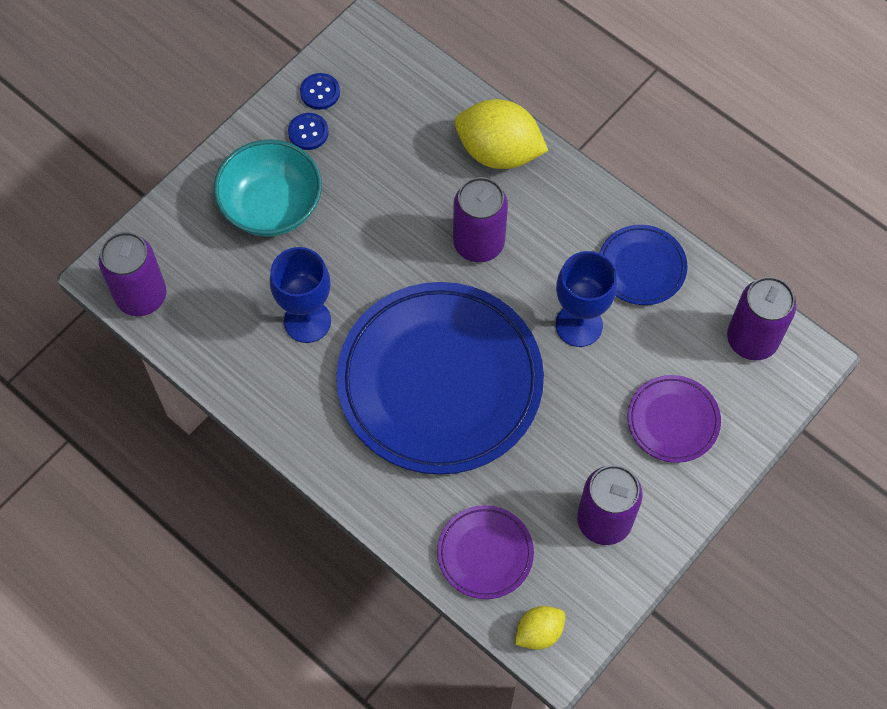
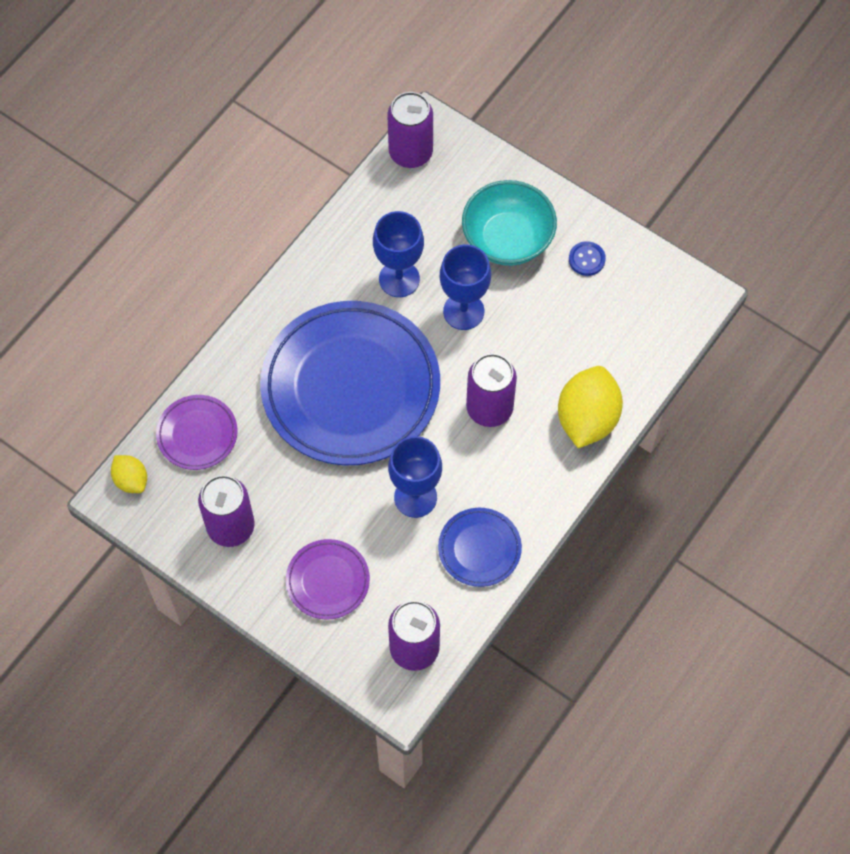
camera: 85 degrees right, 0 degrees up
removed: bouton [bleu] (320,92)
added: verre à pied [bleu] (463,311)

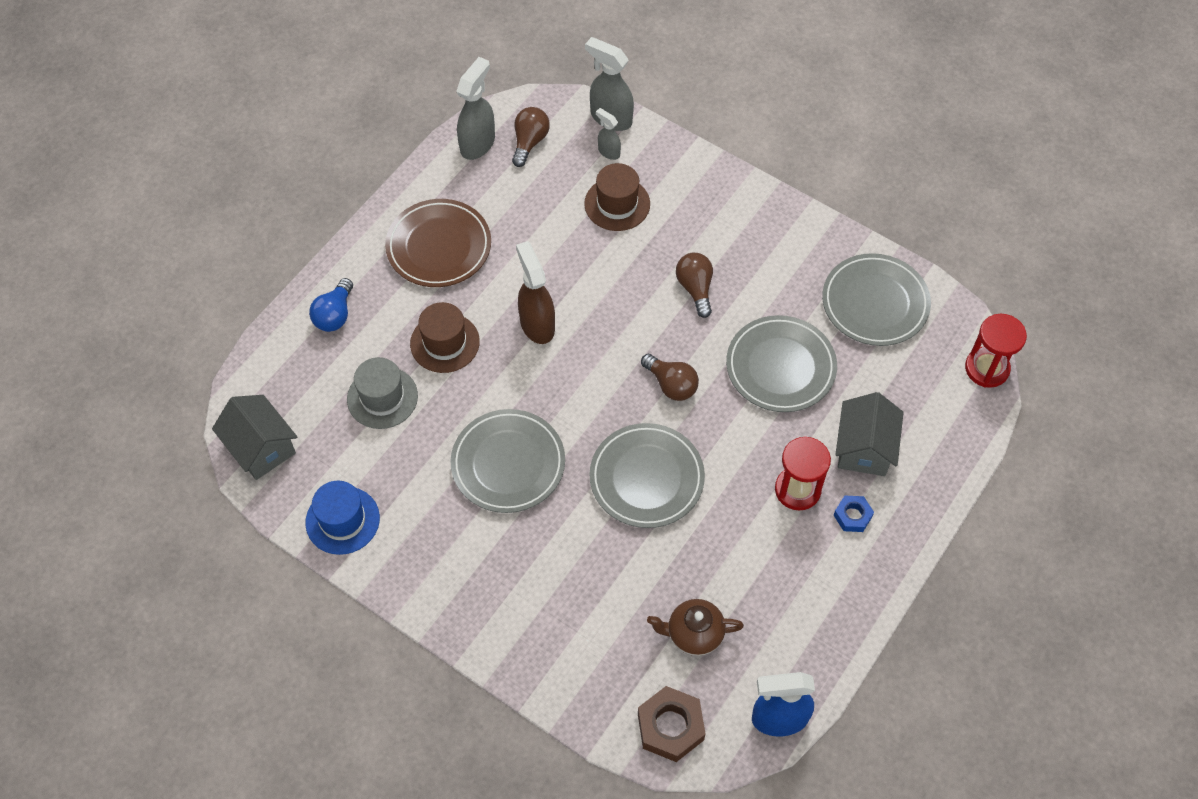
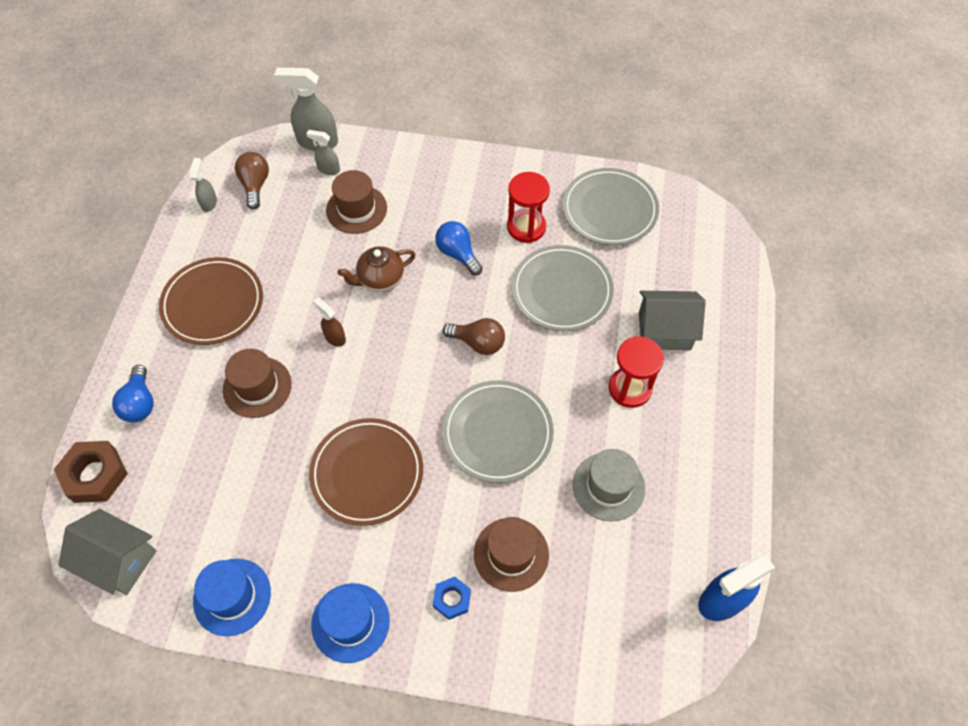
camera: 25 degrees left, 0 degrees up
added: chapeau [bleu] (350,622); chapeau [marron] (511,554)
moved: chapeau [gris] (382,397) to (608,486); écrou [marron] (670,727) to (95,475); théière [marron] (693,634) to (380,279); écrou [bleu] (852,516) to (452,599); sablier [rouge] (987,368) to (526,227)
recoloured: assiette [gris] (508,463) to assiette [marron] (367,473); ampoule [marron] (695,288) to ampoule [bleu] (458,254)
turned: maison [gris] (864,448) = (664,331) 75 degrees counterclockwise
resized: vaporisateur [gris] (478,143) = (209,203) x0.55; vaporisateur [marron] (537,324) = (334,337) x0.55

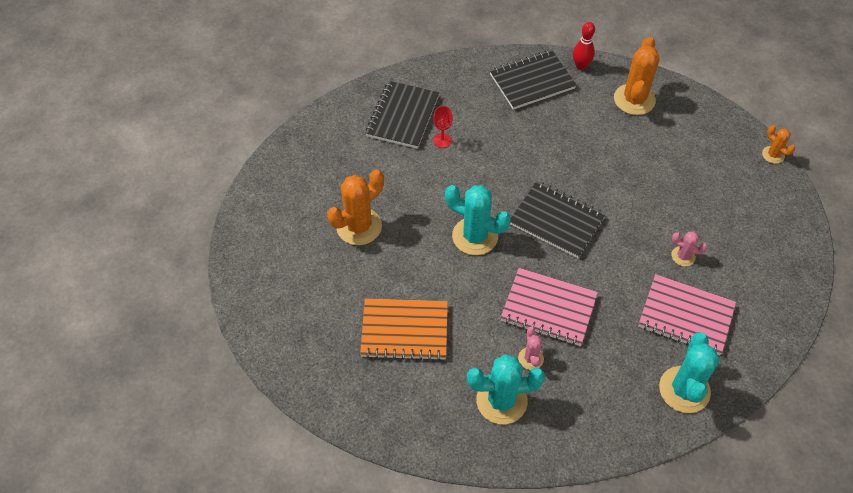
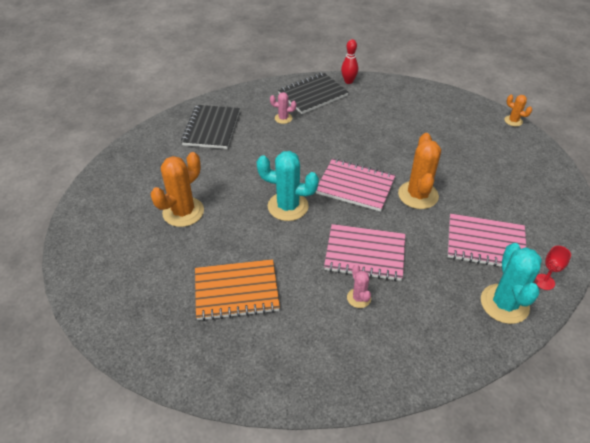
camera: 10 degrees left, 10 degrees down
removed: cactus [turquoise] (501,400)
moved: verre à pied [rouge] (442,140) to (544,282); cactus [orange] (634,99) to (418,195); cactus [rose] (683,256) to (283,118)
recoloured: carnet [noir] (556,221) to carnet [rose] (355,186)

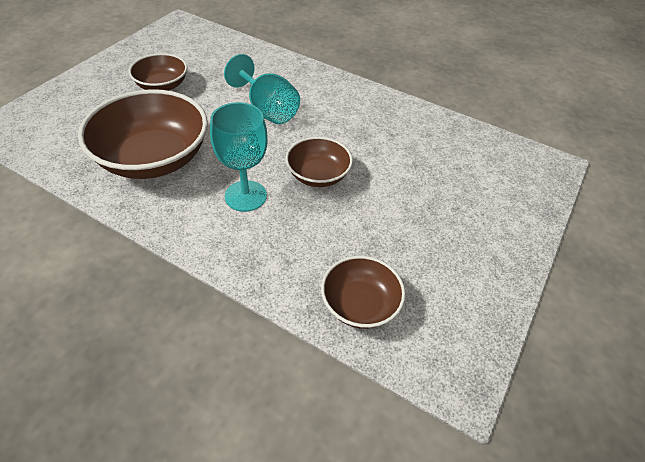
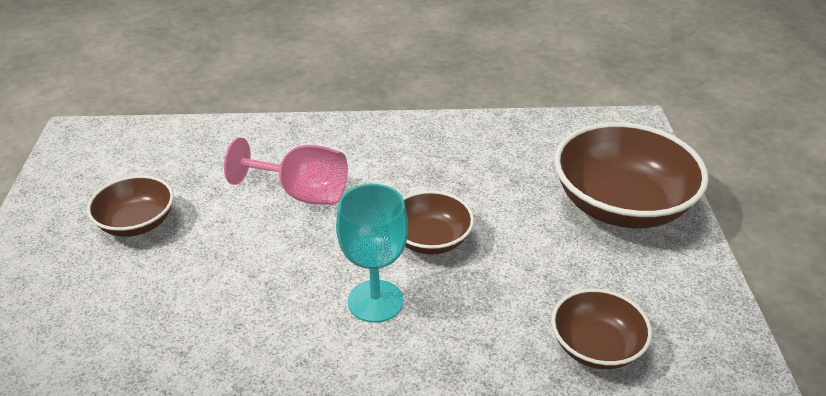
camera: 30 degrees left, 10 degrees down
moved: bol [marron] (153,158) to (621,205)
recoloured: verre à pied [turquoise] (267,109) to verre à pied [rose] (302,193)

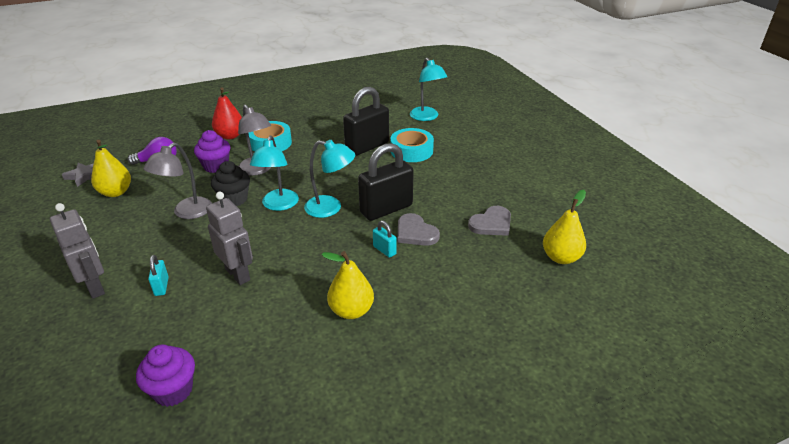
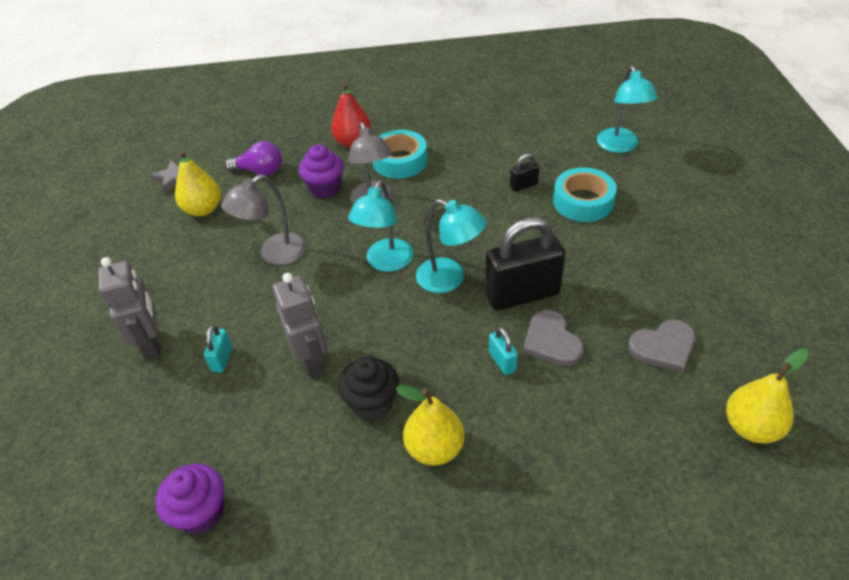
camera: 20 degrees right, 10 degrees up
moved: muffin [noir] (234,199) to (372,403)
resized: cadenas [noir] (367,146) = (523,185) x0.45

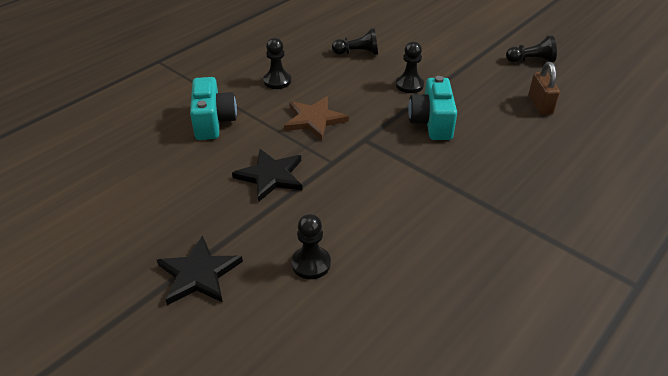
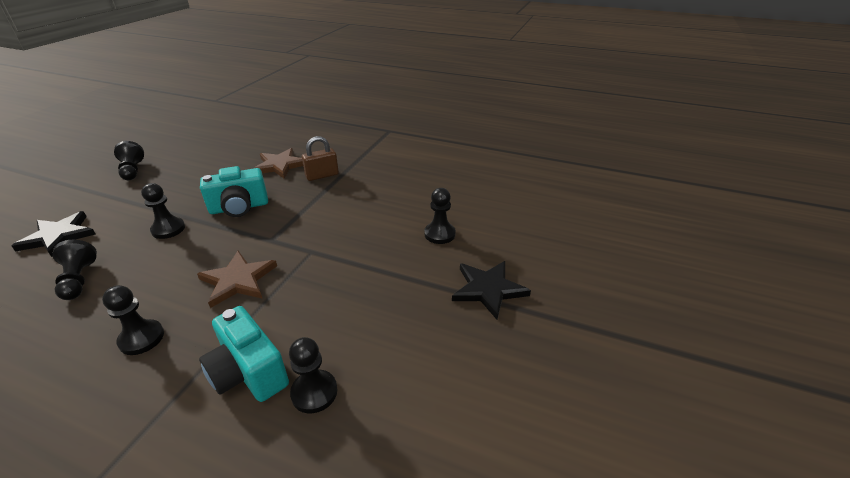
camera: 110 degrees left, 5 degrees down
added: étoile [marron] (280,165); pion [noir] (314,392)
moved: étoile [noir] (270,176) to (58,236); cadenas [marron] (540,105) to (322,175)
turned: appareil photo [turquoise] (213,122) = (248,372) 105 degrees counterclockwise

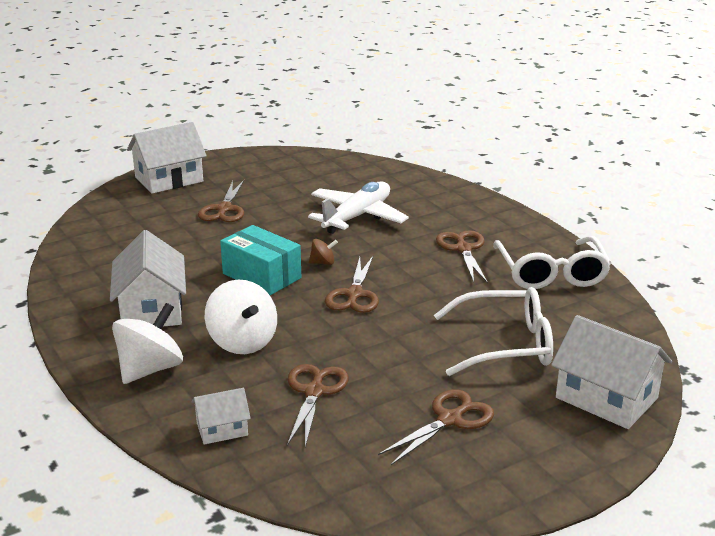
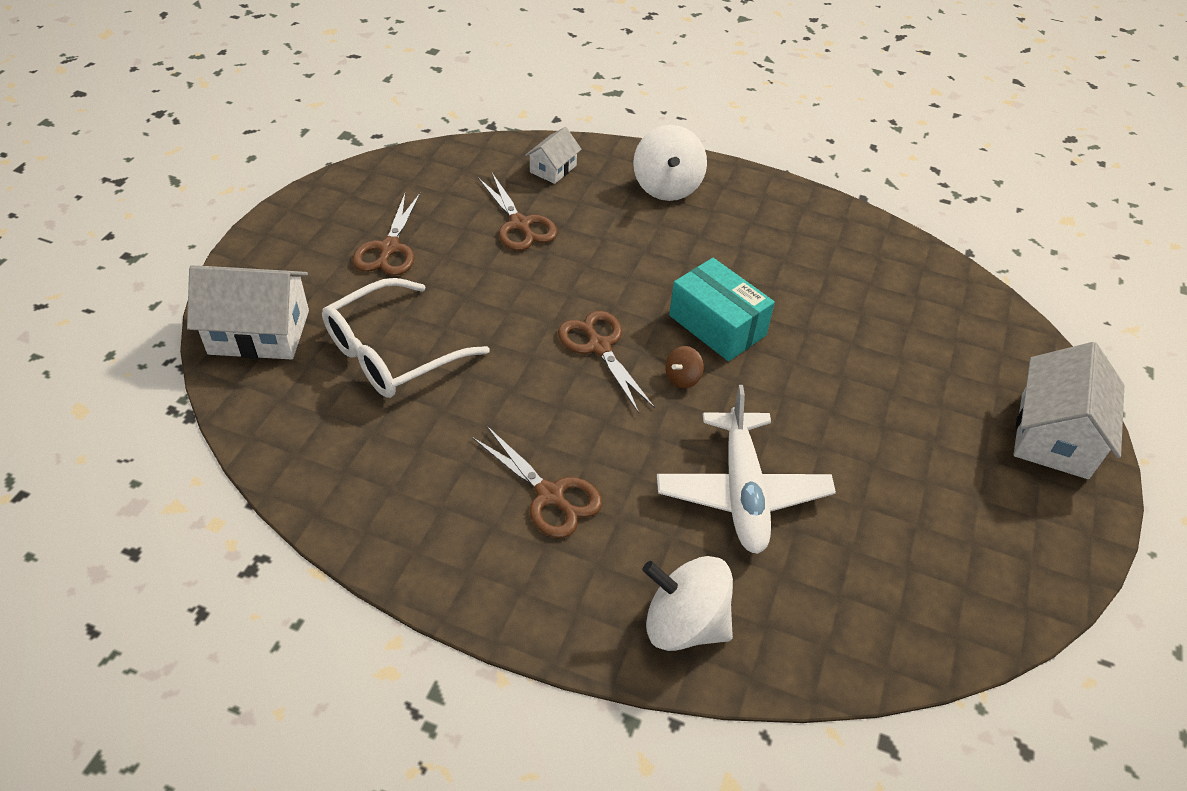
camera: 140 degrees right, 20 degrees up
removed: maison [blanc] (152,309); ciseaux [marron] (224,209); lunettes [blanc] (551,273)
moved: toupie [blanc] (242,342) to (684,623)
turned: boîte [turquoise] (261,276) = (717,325) 45 degrees clockwise

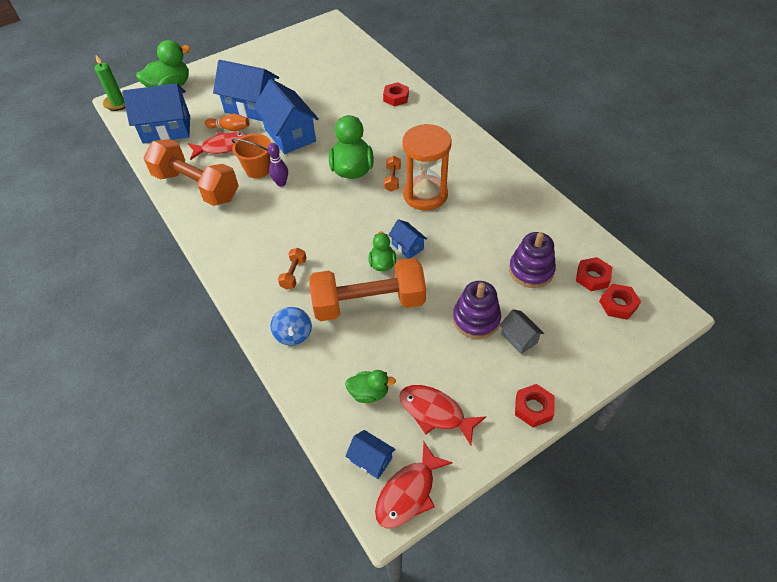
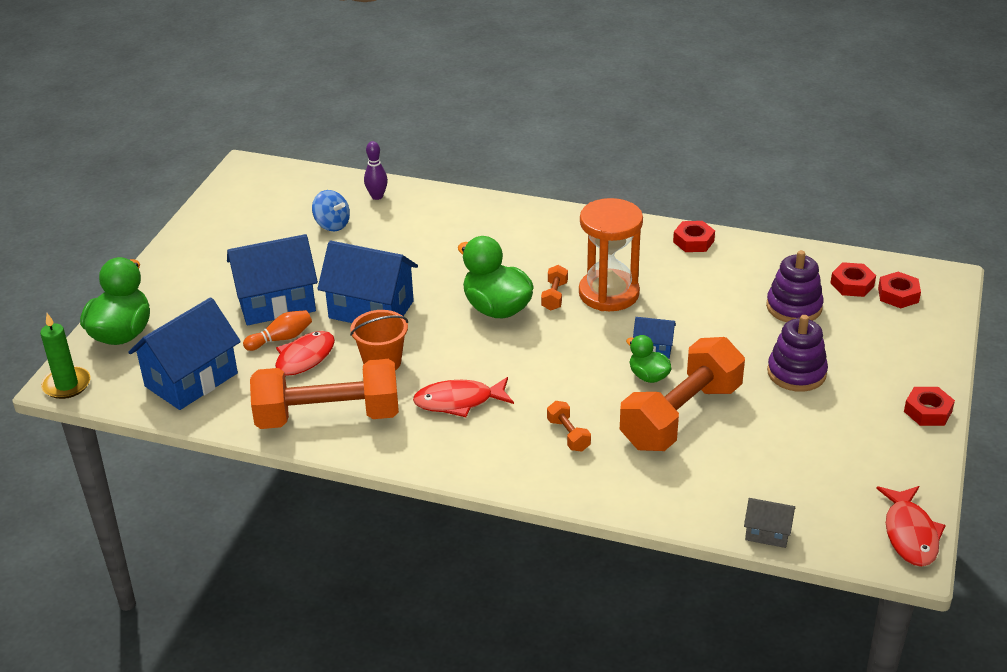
camera: 40 degrees left, 15 degrees down
removed: canard [vert] (369,393); maison [bleu] (371,459)
moved: quille [violet] (281,183) to (377,196); toupie [bleu] (293,334) to (332,225); écrou [rouge] (396,97) to (693,241); poisson [rouge] (435,412) to (458,402); maison [gris] (519,338) to (767,533)
turned: haltère [orange] (392,179) = (554,296) 45 degrees clockwise

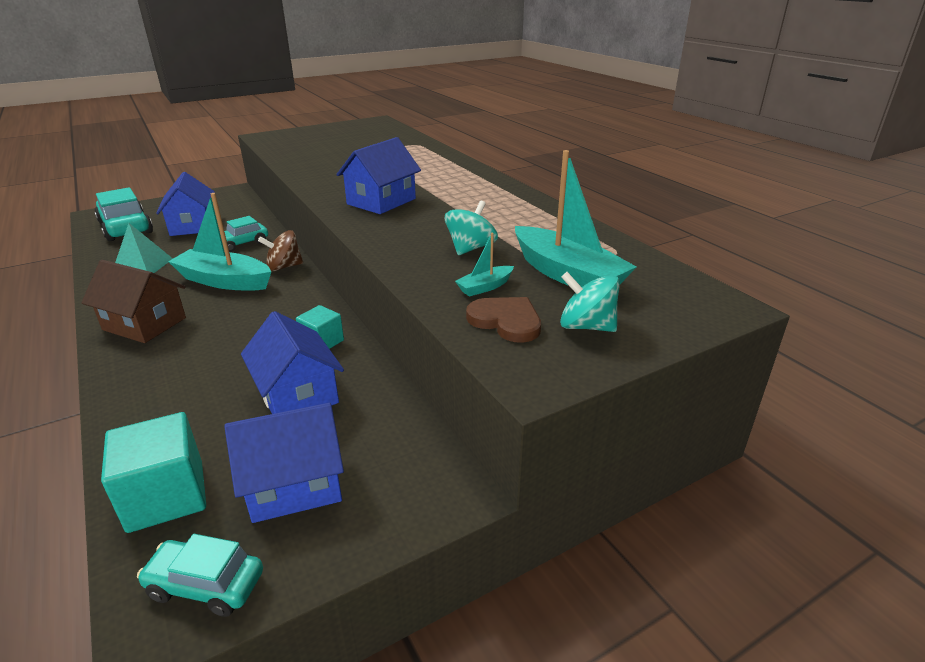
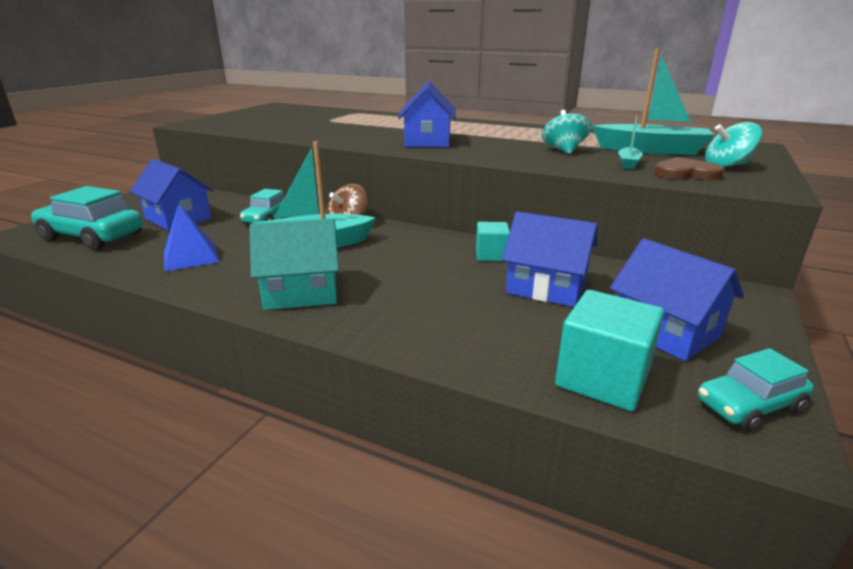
camera: 35 degrees left, 5 degrees down
recoloured: maison [marron] (144,324) to maison [turquoise] (301,292); pyramide [turquoise] (142,266) to pyramide [bleu] (190,257)
turned: maison [bleu] (294,484) = (665,331) 75 degrees counterclockwise

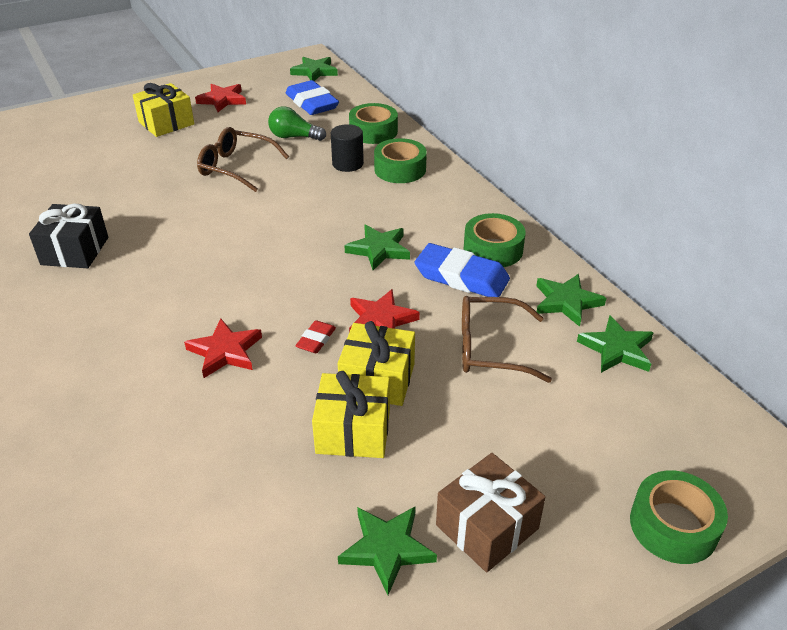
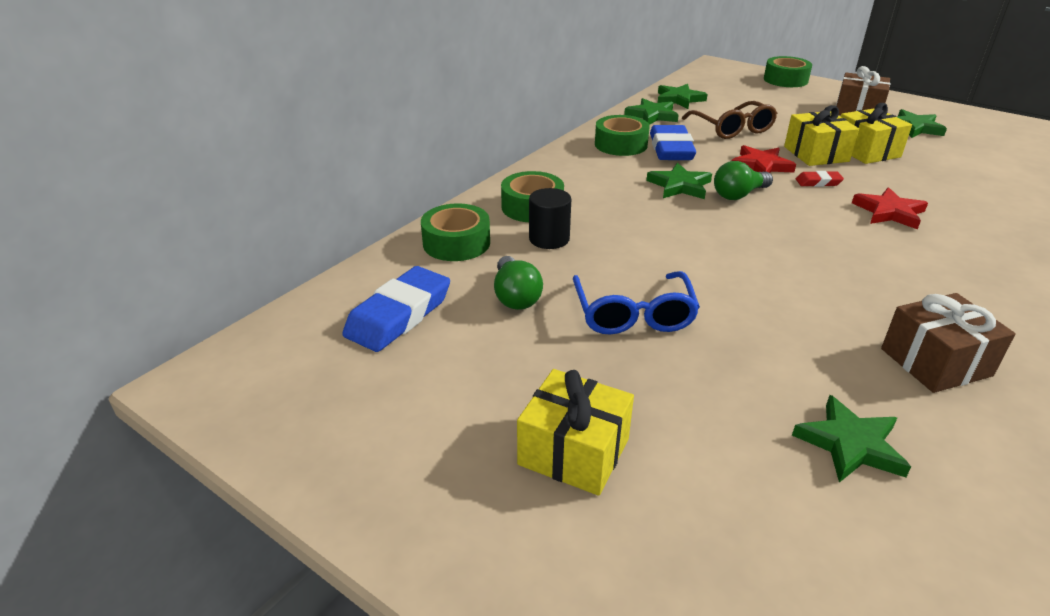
camera: 115 degrees left, 5 degrees down
removed: étoile [rouge] (222,100)
added: ampoule [vert] (739,195)
moved: étoile [vert] (314,72) to (850,444)
recoloured: cadeau [noir] (75,251) to cadeau [marron] (935,362); lunettes [marron] (236,167) to lunettes [bleu] (633,314)

